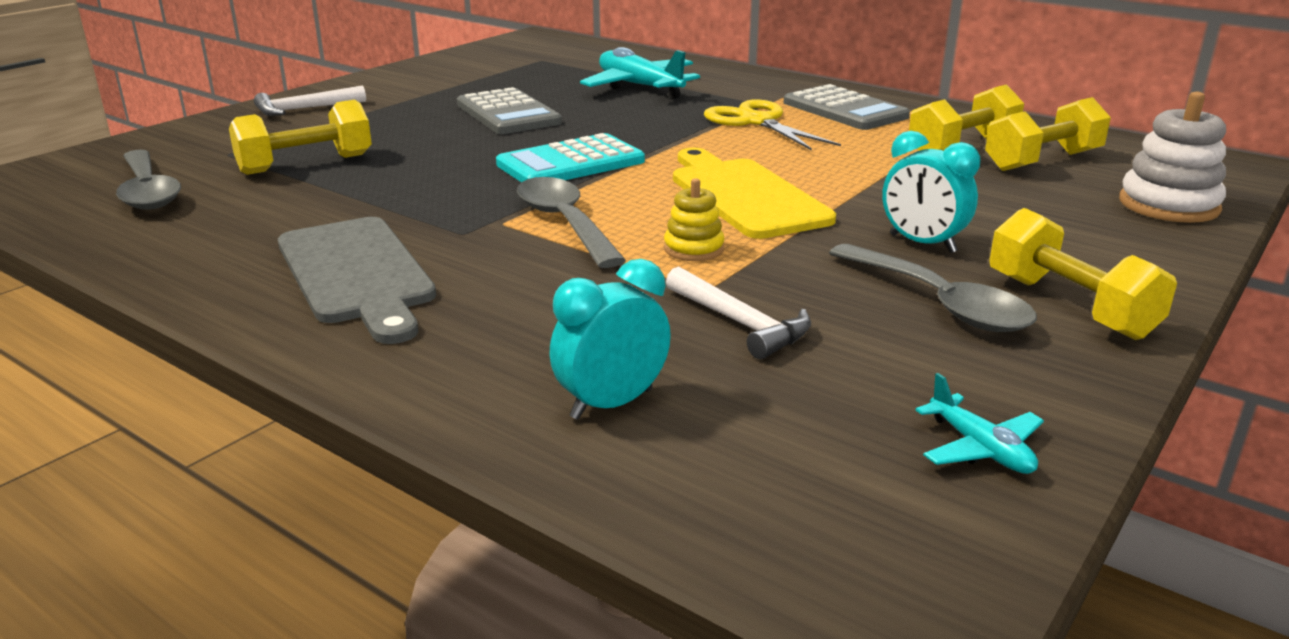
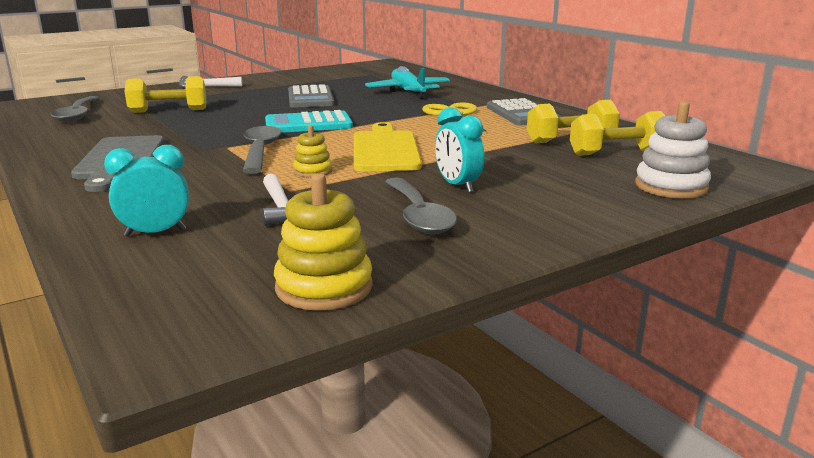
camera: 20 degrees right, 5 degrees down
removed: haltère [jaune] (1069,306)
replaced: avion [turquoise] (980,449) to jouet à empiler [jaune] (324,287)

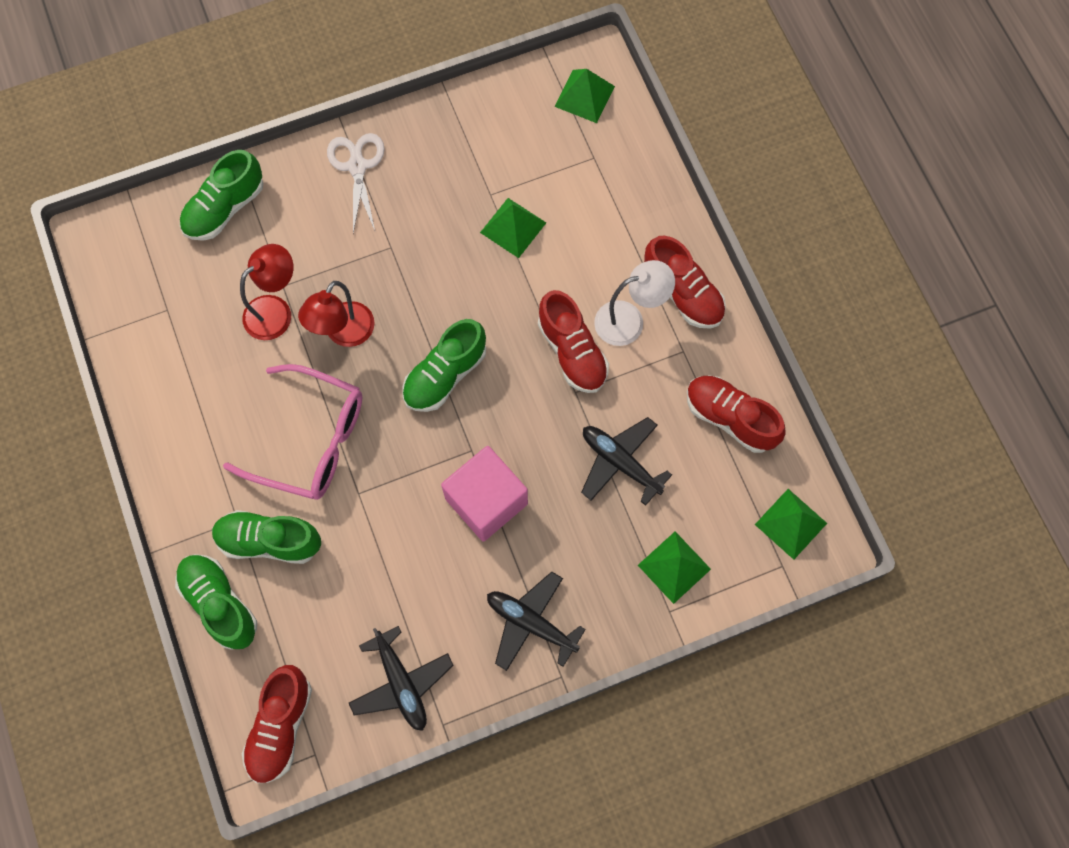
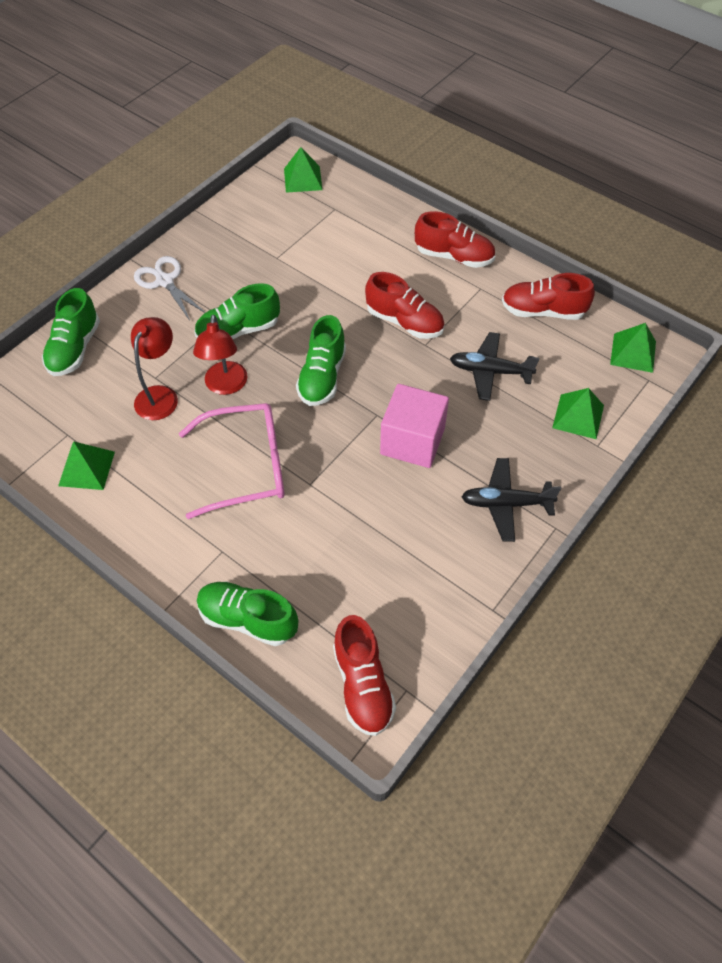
camera: 30 degrees left, 15 degrees down
removed: avion [noir] (401,683); lampe [blanc] (629,320)
moved: chaussure [vert] (269,541) to (238,331); pyramide [vert] (513,227) to (86,468)

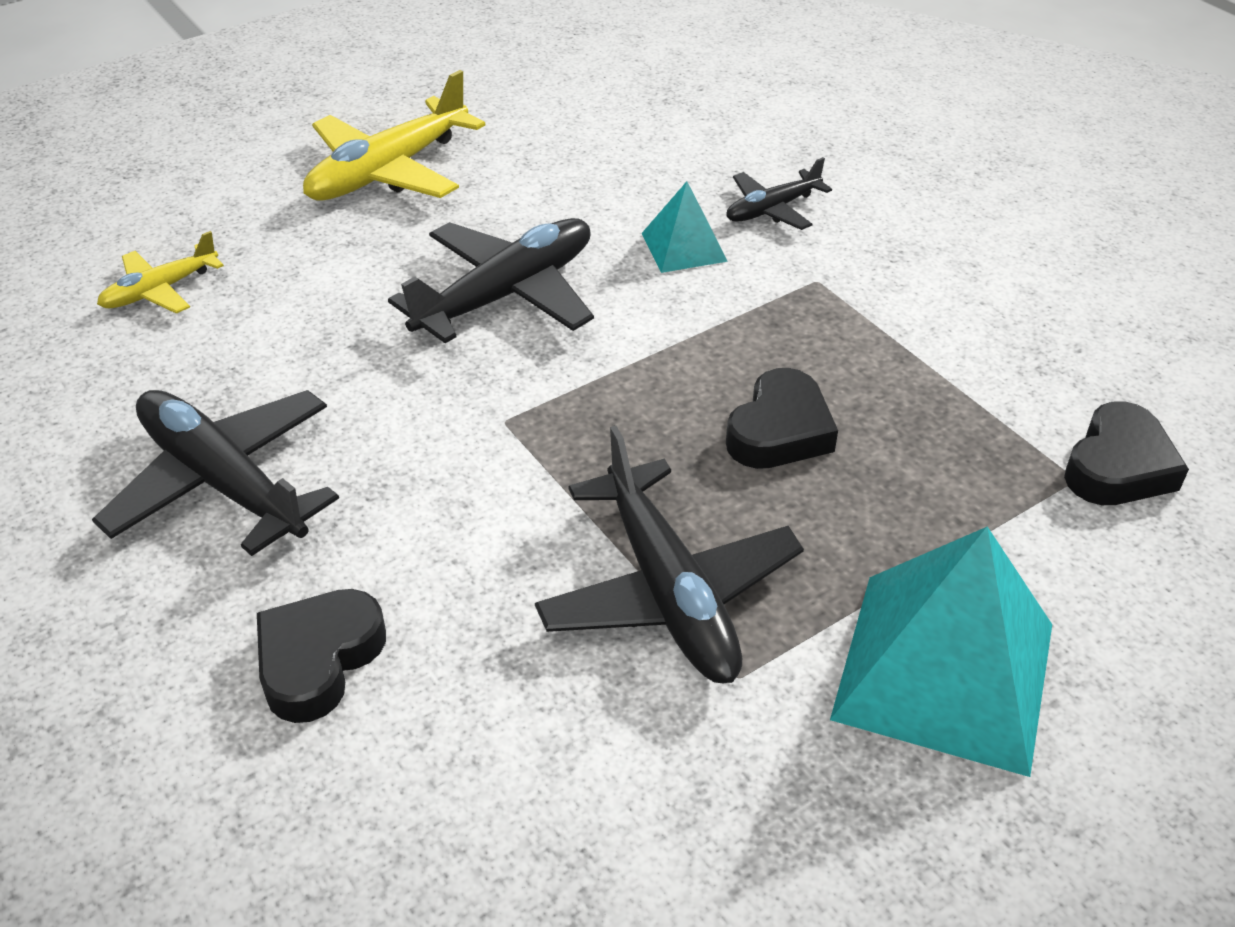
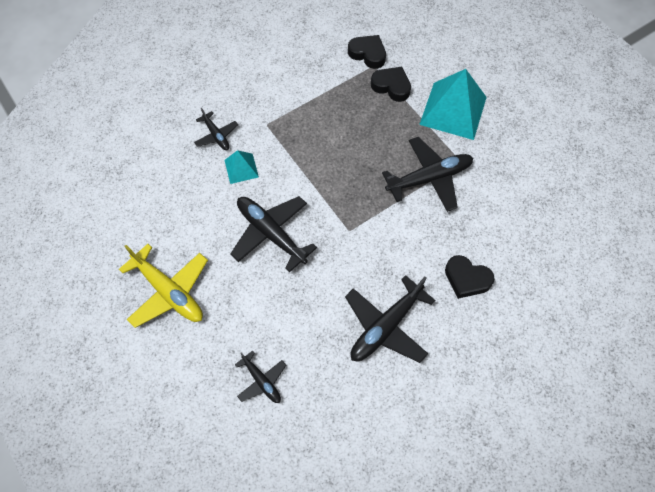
camera: 90 degrees left, 20 degrees up
moved: cœur [noir] (779,431) to (391,86)
recoloured: avion [jaune] (160,290) to avion [noir] (262,381)

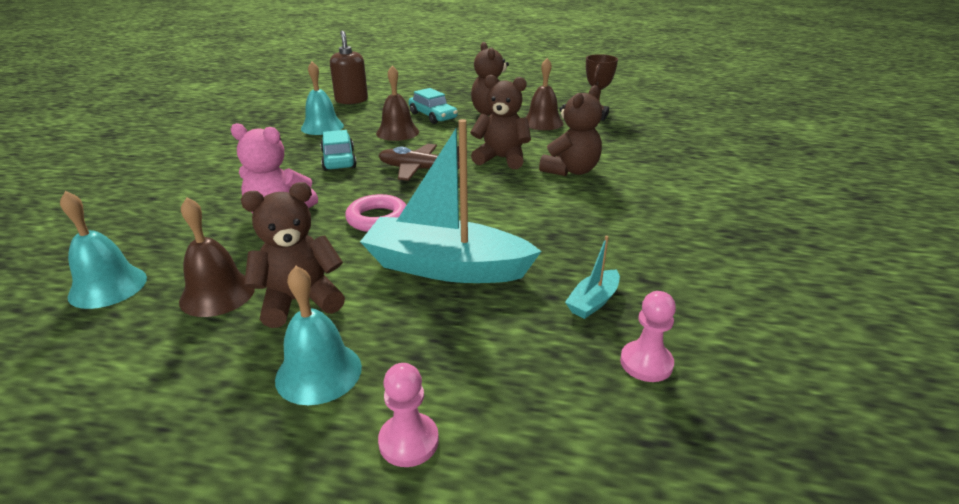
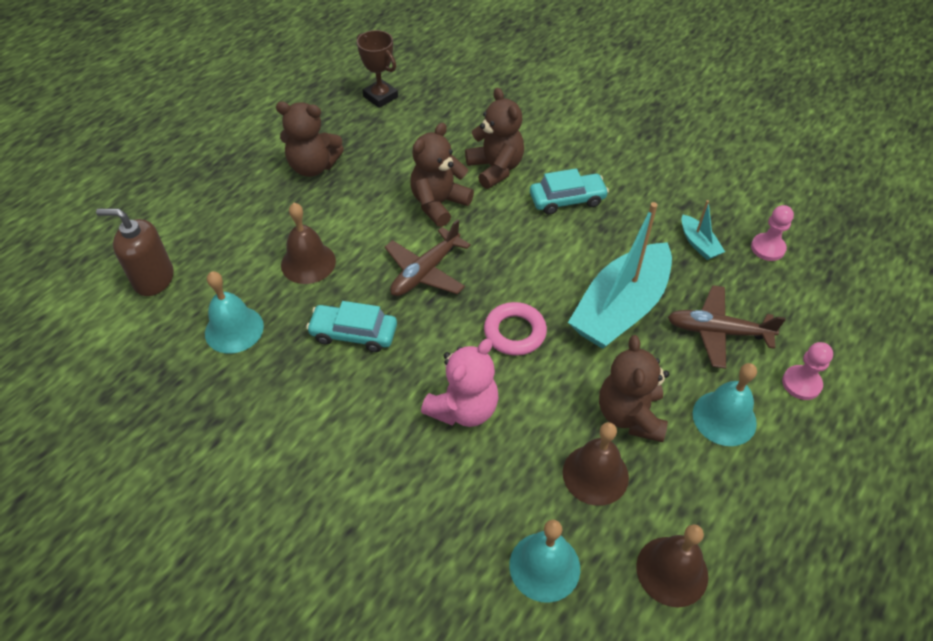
camera: 65 degrees left, 20 degrees up
added: avion [marron] (717,332)
moved: voiture [turquoise] (433,116) to (567,200); cloche [marron] (542,122) to (672,571)

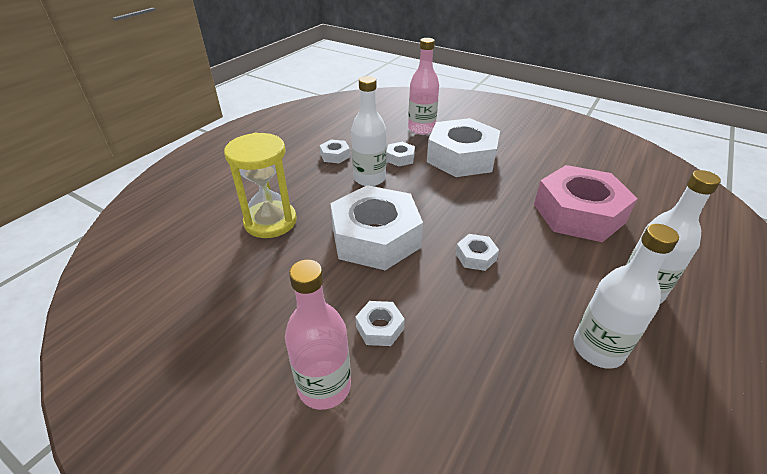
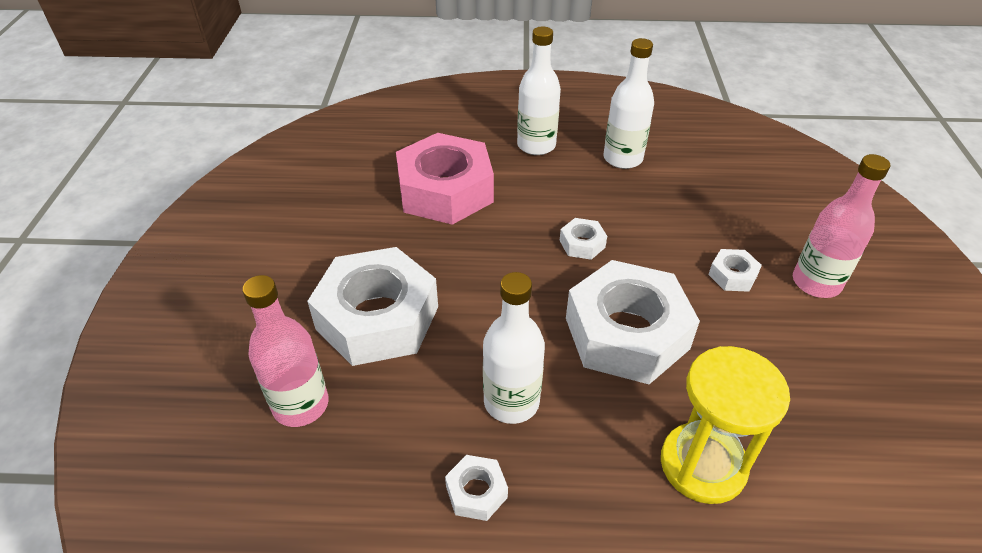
camera: 120 degrees left, 5 degrees up
removed: écrou [blanc] (400,158)

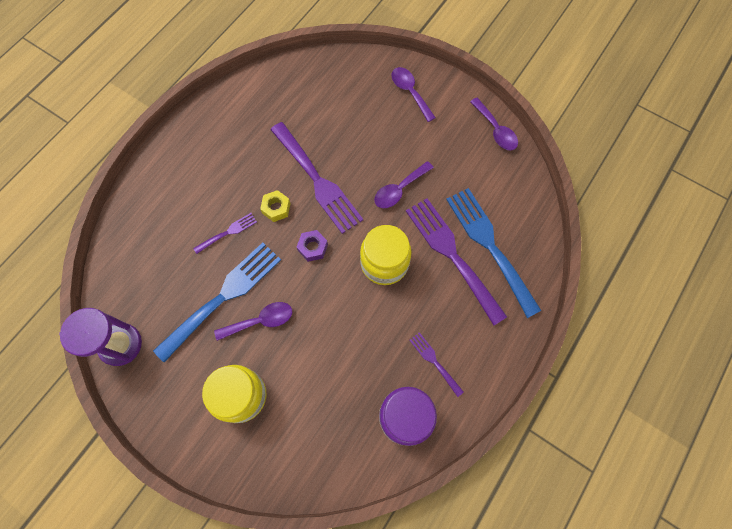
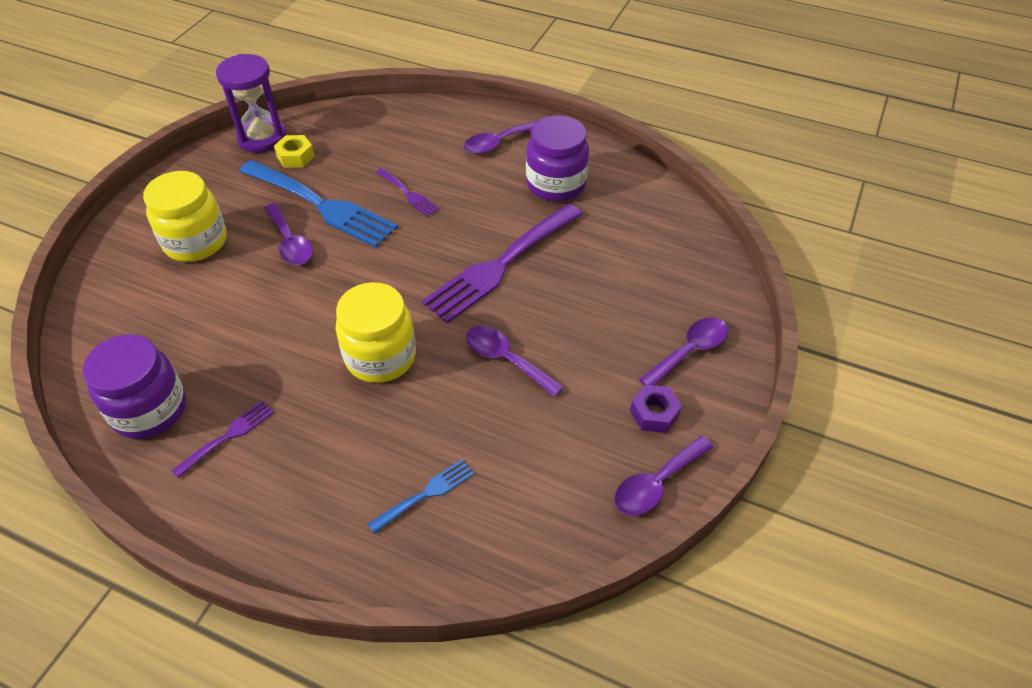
camera: 80 degrees right, 20 degrees down
removed: fourchette [violet] (452,255)
added: cuillère [violet] (498,143); bocal [violet] (556,184)
moved: écrou [jaune] (276,208) to (295,157); écrou [violet] (313,247) to (654,413)
resized: fourchette [bleu] (490,246) = (426,494) x0.47

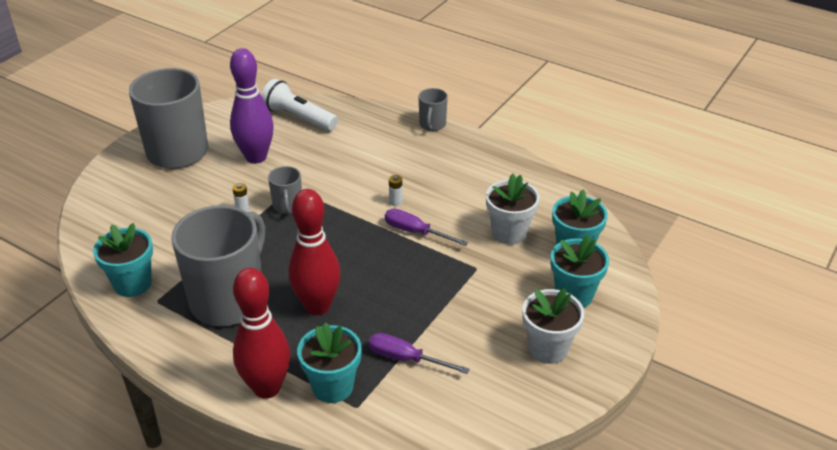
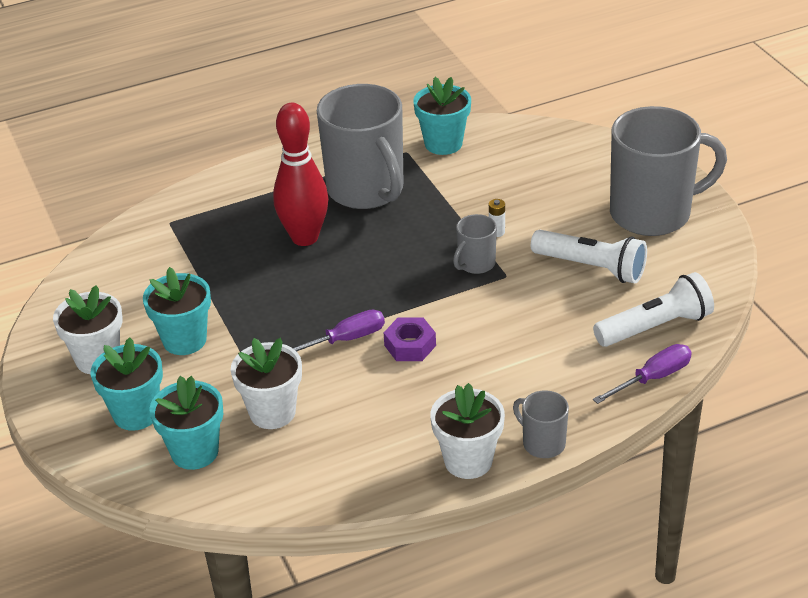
camera: 125 degrees right, 0 degrees up
removed: quille [rouge] (267,388)
added: pot de fleurs [blanc] (468,461)
moved: pot de fleurs [turquoise] (332,386) to (184,340); tournevis [violet] (406,359) to (652,378)
replaced: quille [violet] (256,157) to lampe de poche [blanc] (591,267); pile [blanc] (395,202) to écrou [violet] (410,345)
turned: tasse [gris] (287,206) = (475,264) 75 degrees counterclockwise

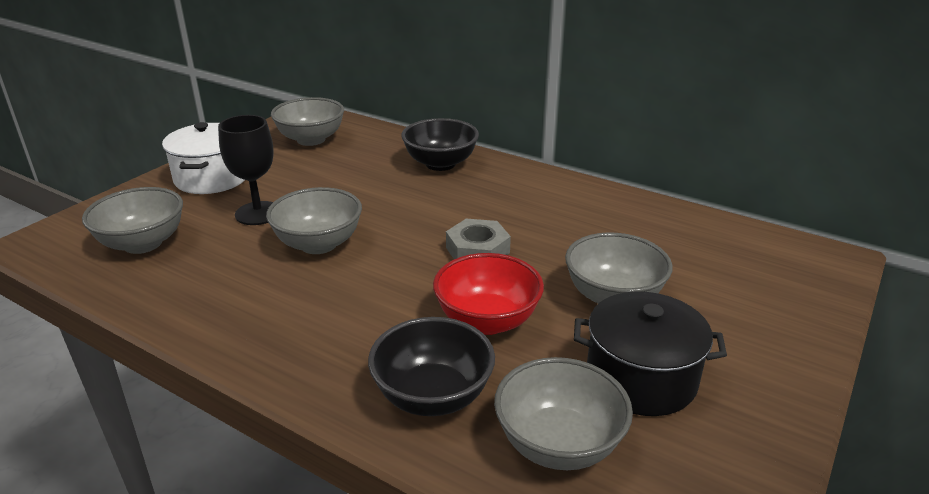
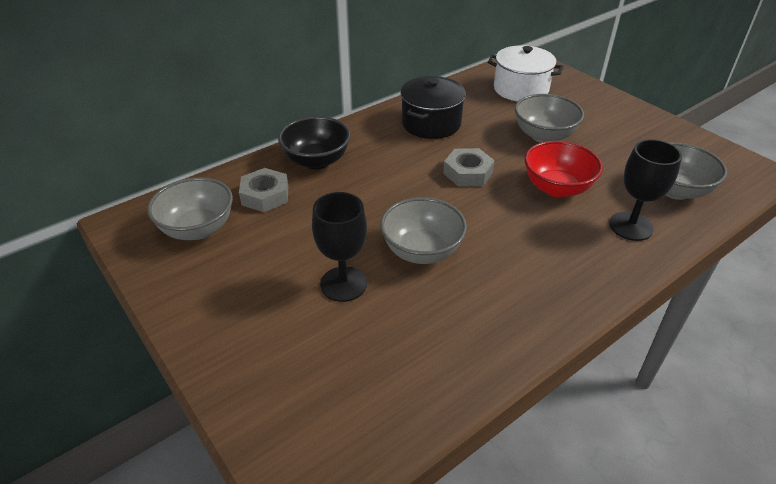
camera: 70 degrees left, 10 degrees up
removed: bol [gris] (143,243)
added: écrou [gris] (265,195)
moved: marmite [blanc] (212,178) to (520,89); marmite [noir] (641,378) to (431,123)
replaced: bol [noir] (433,396) to verre à pied [noir] (630,226)

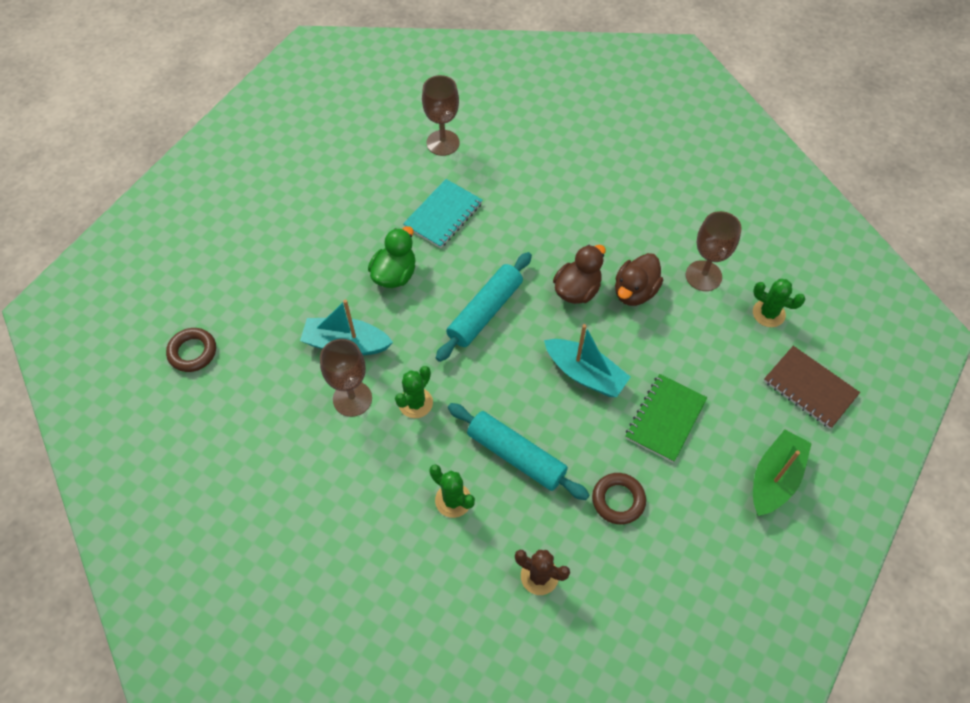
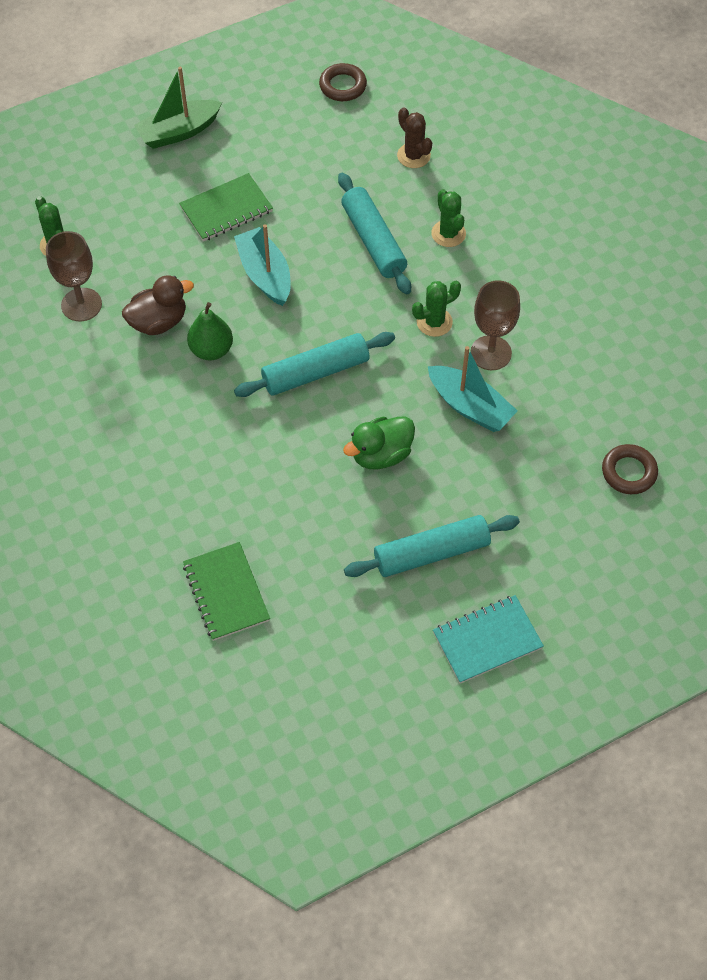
camera: 150 degrees left, 0 degrees up
removed: carnet [marron] (810,388)
added: rouleau à pâtisserie [turquoise] (431,553)
moved: carnet [turquoise] (443,215) to (487,640); anneau [marron] (618,500) to (343,86)
replaced: verre à pied [marron] (443,143) to carnet [vert] (226,592); canard [marron] (577,290) to poire [vert] (211,350)

